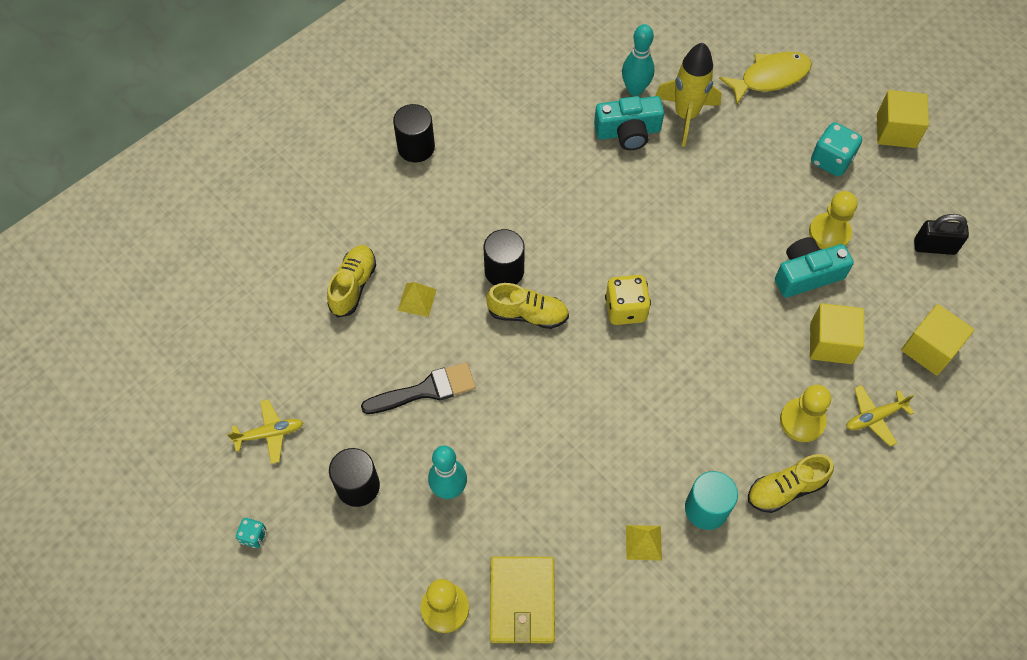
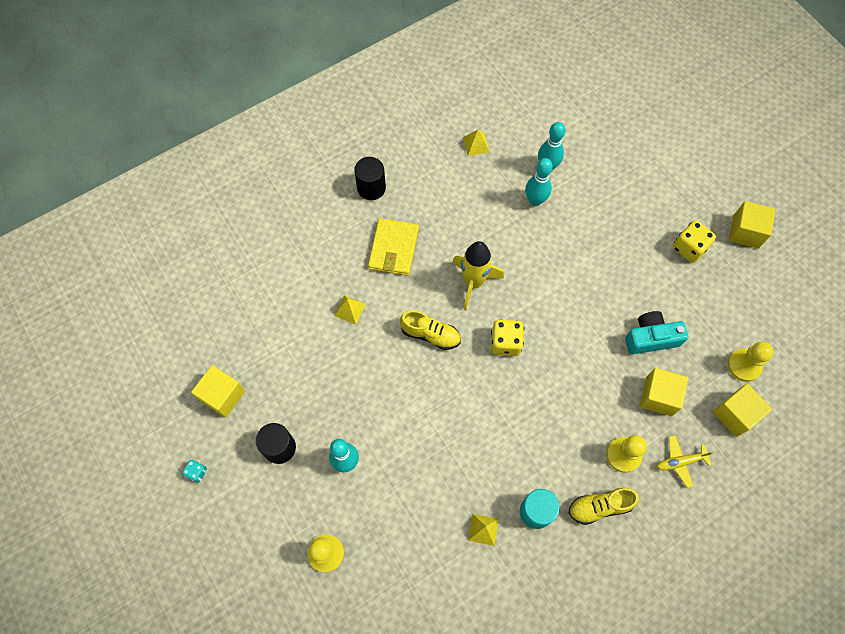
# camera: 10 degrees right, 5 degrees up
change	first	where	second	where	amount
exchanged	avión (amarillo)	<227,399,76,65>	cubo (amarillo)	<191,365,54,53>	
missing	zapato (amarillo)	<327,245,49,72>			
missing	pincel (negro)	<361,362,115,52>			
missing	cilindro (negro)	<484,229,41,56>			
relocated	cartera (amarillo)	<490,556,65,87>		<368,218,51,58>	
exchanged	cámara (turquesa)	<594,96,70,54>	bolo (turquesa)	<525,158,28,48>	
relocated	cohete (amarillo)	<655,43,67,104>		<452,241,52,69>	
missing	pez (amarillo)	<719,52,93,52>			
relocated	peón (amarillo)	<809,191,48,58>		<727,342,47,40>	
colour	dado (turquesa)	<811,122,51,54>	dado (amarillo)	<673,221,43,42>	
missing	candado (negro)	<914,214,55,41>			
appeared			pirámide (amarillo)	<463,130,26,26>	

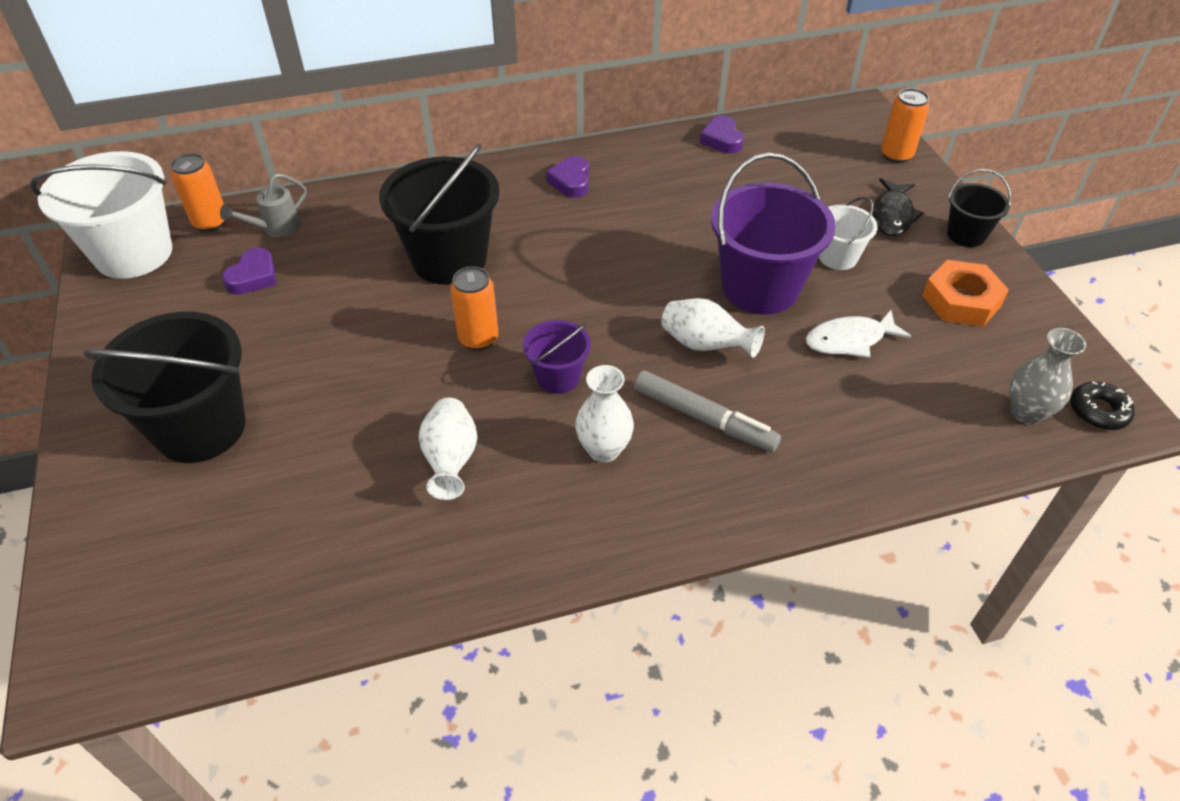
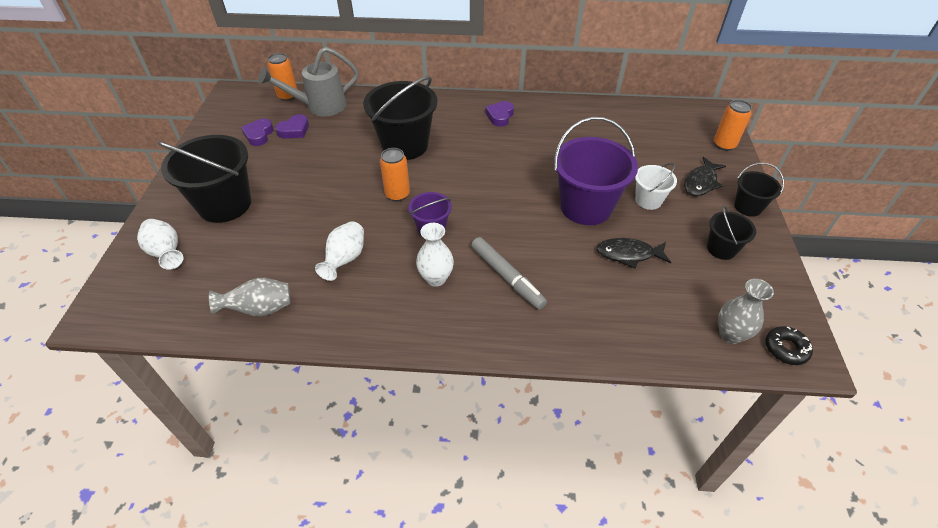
# camera: 20 degrees right, 0 degrees up
change	first	where	second	where	amount
missing	balde (blanco)	<30,151,142,128>			
size	regadera (gris)	<220,173,87,64>		<258,47,101,69>	x1.76
relocated	florero (blanco)	<661,298,104,60>		<137,219,46,51>	
relocated	corazón (morado)	<700,116,44,38>		<241,119,33,27>	
colour	pez (blanco)	<806,310,105,48>	pez (negro)	<596,238,75,30>	
exchanged	tuerca (naranja)	<922,260,87,67>	balde (negro)	<707,205,49,55>	
appeared			florero (gris)	<209,278,81,38>	

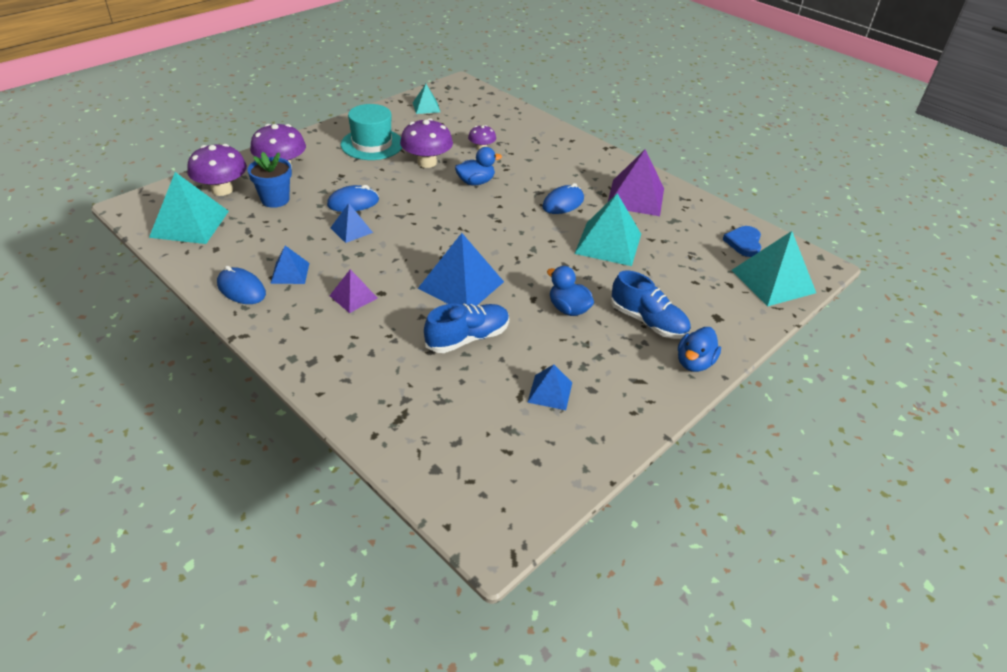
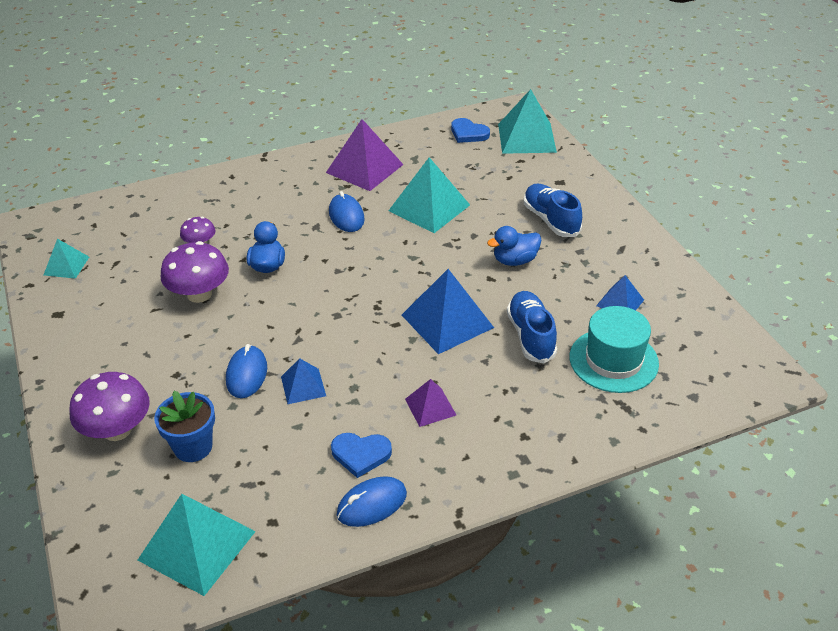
# camera: 65 degrees left, 0 degrees up
change	first	where	second	where	amount
missing	seta (morado)	<187,144,60,52>			
exchanged	pirámide (azul)	<270,246,39,38>	corazón (azul)	<331,433,61,45>	
relocated	sombrero (turquesa)	<341,104,61,56>		<570,306,89,87>	
spun	zapato (azul)	<611,270,80,69>		<524,183,58,54>	90 degrees counterclockwise
missing	pato (azul)	<678,327,43,45>			

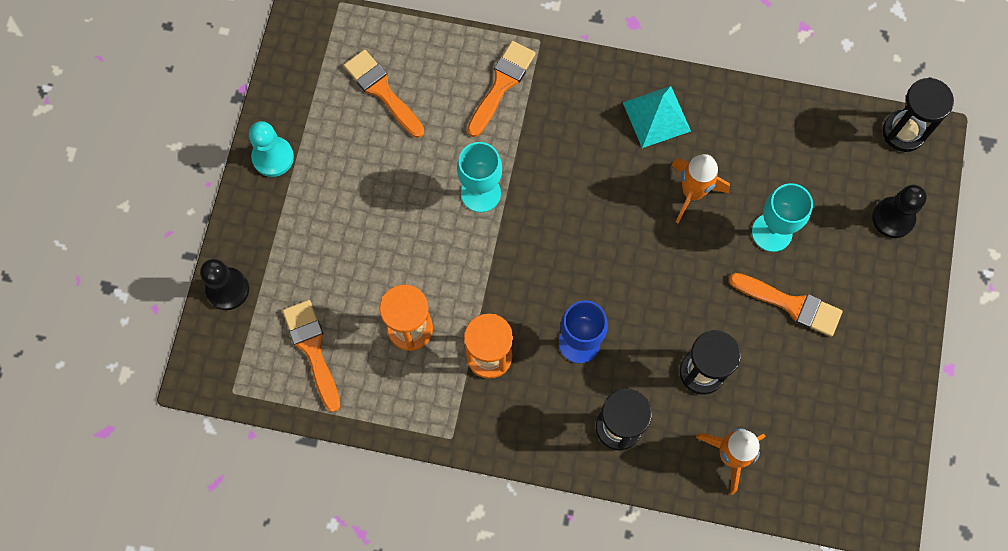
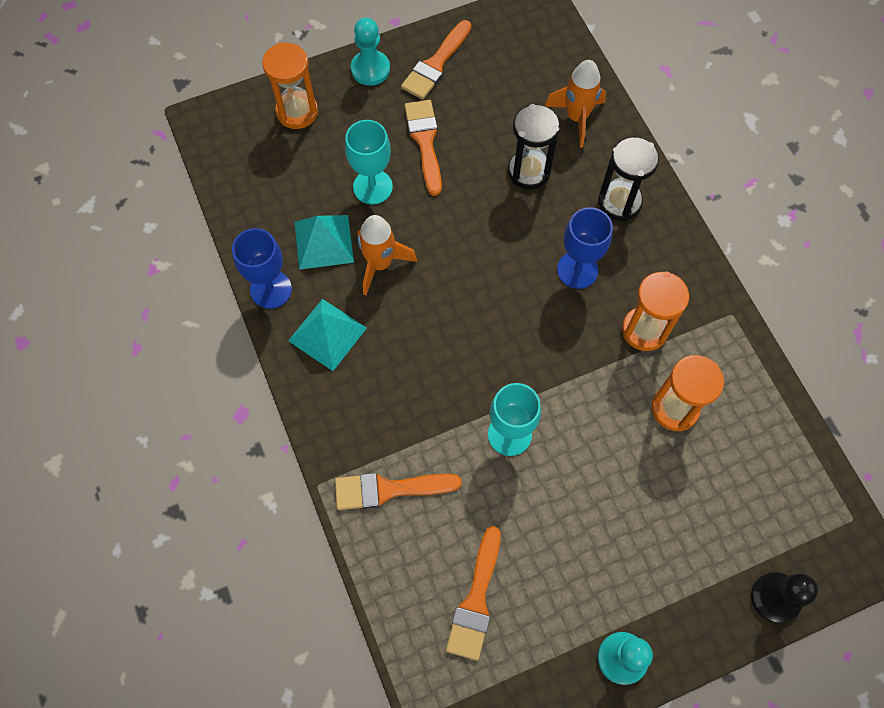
# camera: 125 degrees left, 5 degrees down
change	first	where	second	where	amount
relocated	pincel (naranja)	<282,300,58,112>		<401,20,71,80>	
exchanged	peón (negro)	<872,185,55,53>	reloj de arena (naranja)	<262,43,56,86>	
missing	reloj de arena (negro)	<883,77,71,75>			
appeared			copa (azul)	<232,228,60,81>	
appeared			pirámide (turquesa)	<295,215,59,55>	
appeared			peón (turquesa)	<351,18,39,68>	

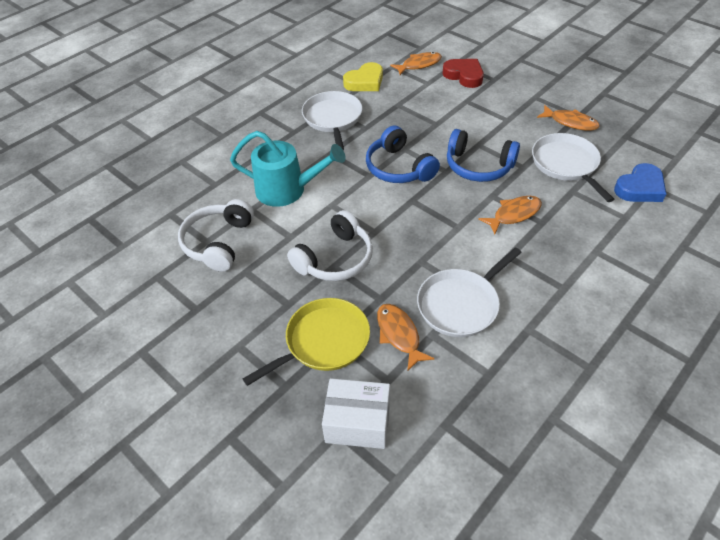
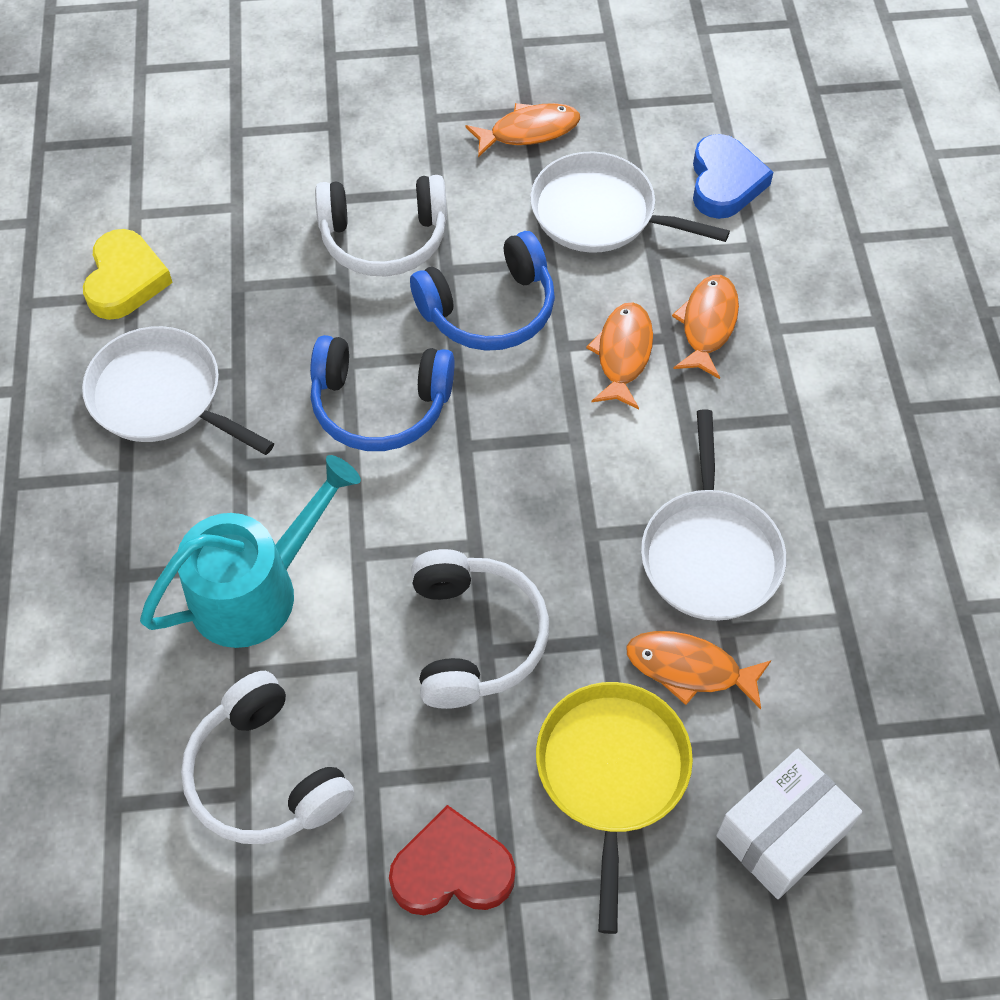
# camera: 50 degrees left, 10 degrees up
change	first	where	second	where	amount
relocated	pez (naranja)	<390,52,52,23>		<672,275,67,104>	
relocated	corazón (rojo)	<442,59,42,29>		<389,805,126,110>	
appeared			auriculares (blanco)	<315,175,132,101>	

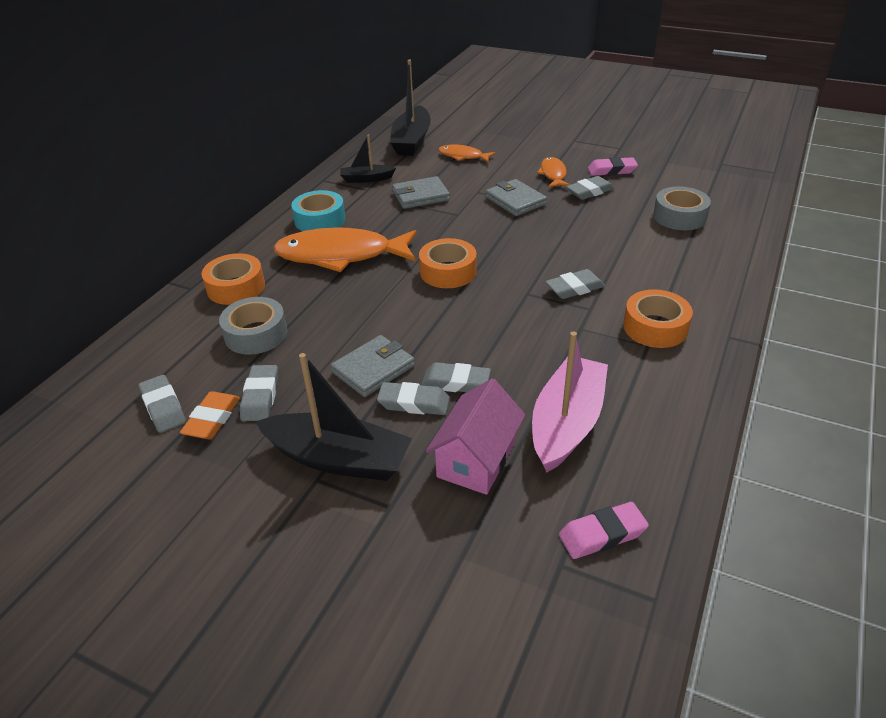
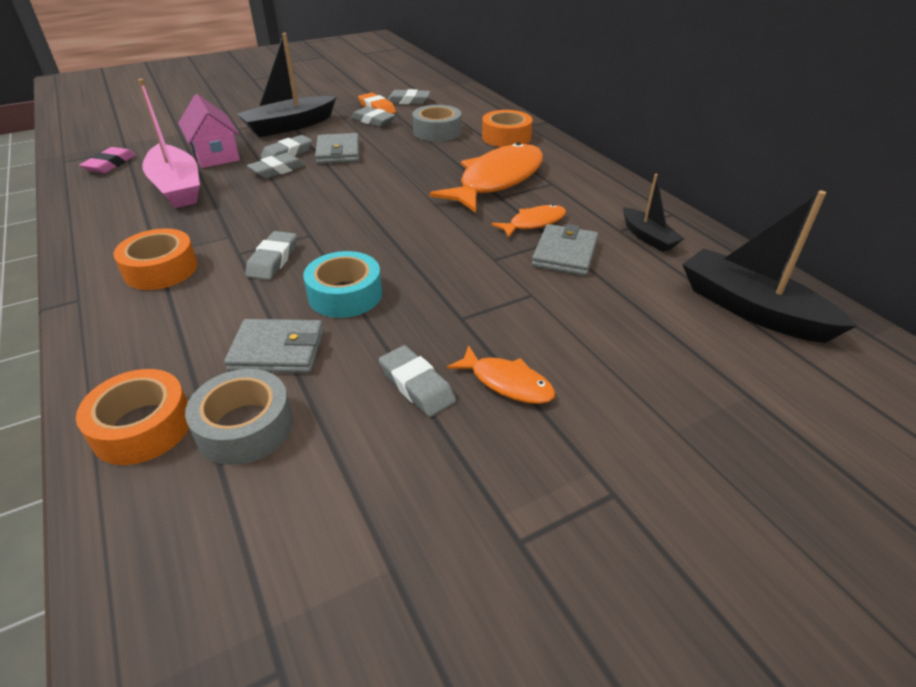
# camera: 125 degrees right, 0 degrees up
change	first	where	second	where	amount
relocated	cinta adhesiva (turquesa)	<291,190,54,41>		<303,251,79,67>	
spun	barco (negro)	<340,134,56,49>		<623,174,61,78>	120 degrees clockwise
relocated	cinta adhesiva (naranja)	<419,238,58,50>		<76,369,113,96>	
relocated	pez (naranja)	<439,145,57,18>		<492,204,74,34>	
relocated	cartera (gris)	<486,179,61,37>		<224,319,100,54>	
spun	goma de borrar (gris)	<566,176,48,24>		<379,345,77,72>	45 degrees counterclockwise
missing	goma de borrar (rosa)	<588,157,50,19>			

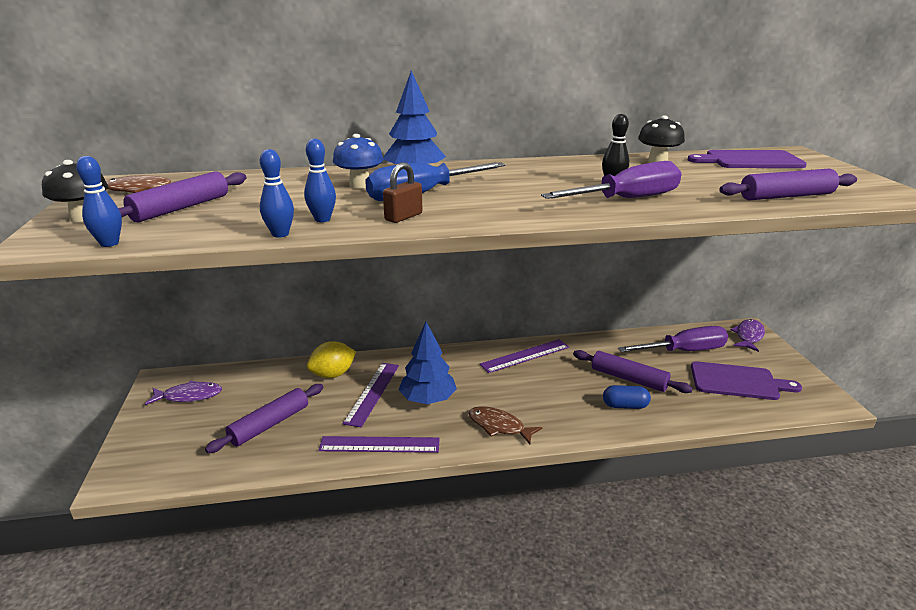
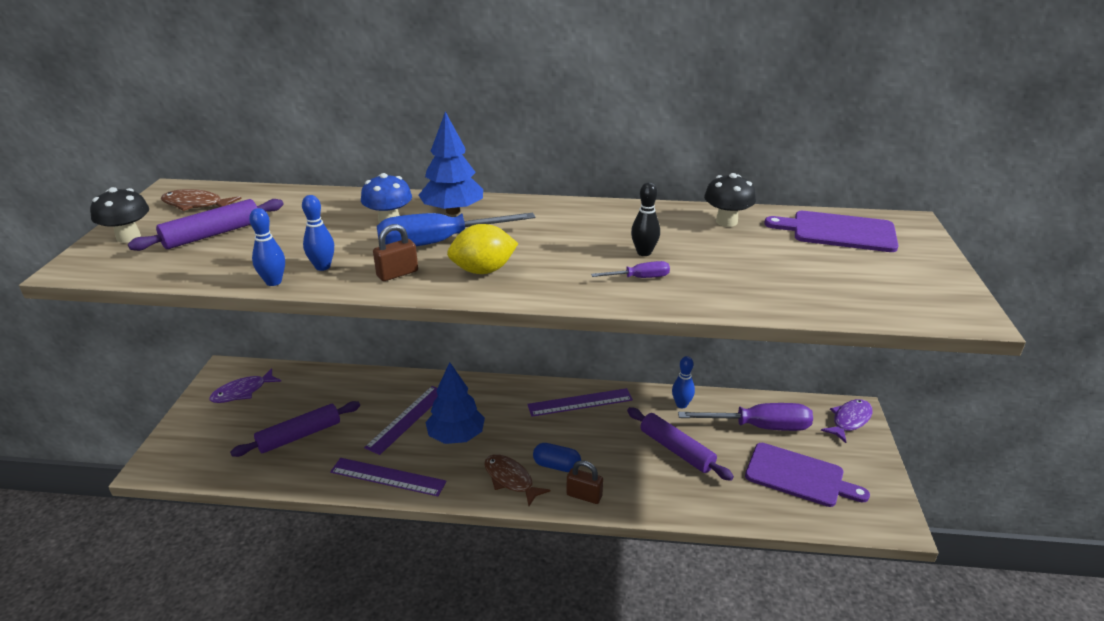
# camera: 15 degrees right, 5 degrees up
change	first	where	second	where	amount
relocated	bolo (azul)	<76,156,46,91>		<672,356,23,52>	
spun	pez (morado)	<145,380,77,25>		<209,368,73,35>	135 degrees clockwise
relocated	limón (amarillo)	<307,341,49,37>		<447,224,71,50>	
size	destornillador (morado)	<541,161,141,38>		<591,261,79,17>	x0.46
relocated	cápsula (azul)	<603,385,48,24>		<533,443,48,29>	
missing	rodillo (morado)	<719,169,138,31>			
appeared			candado (marrón)	<566,460,37,44>	

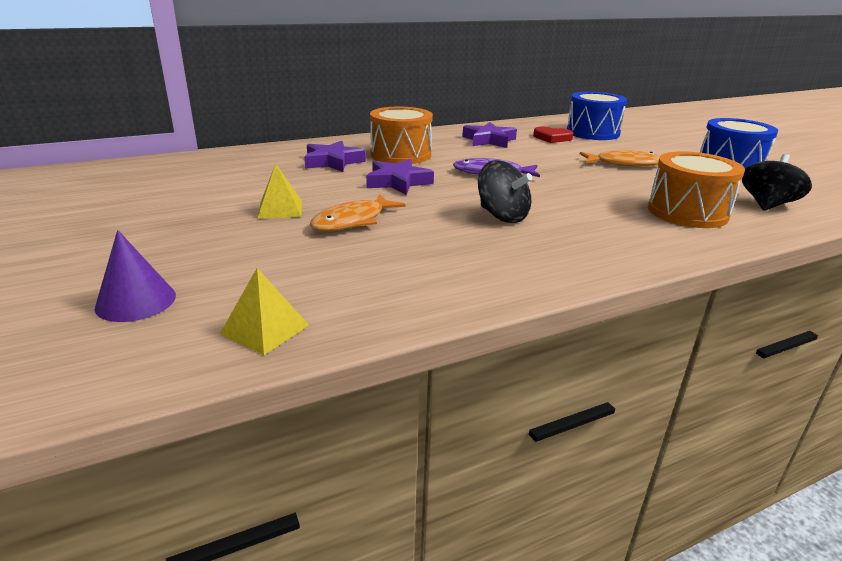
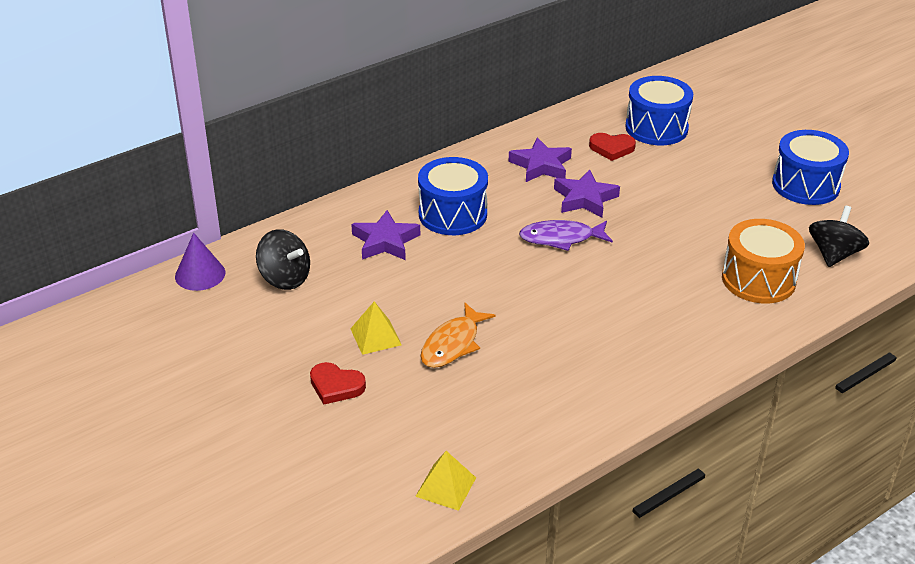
# camera: 10 degrees left, 10 degrees up
change	first	where	second	where	amount
relocated	cono (morado)	<95,230,81,92>		<175,233,50,58>	
relocated	estrella (morado)	<366,159,68,36>		<554,170,66,47>	
colour	tambor (naranja)	<370,107,63,57>	tambor (azul)	<418,157,70,78>	
relocated	peonza (negro)	<478,160,54,63>		<256,229,54,61>	
missing	pez (naranja)	<580,150,80,16>			
appeared			corazón (rojo)	<310,362,56,43>	

